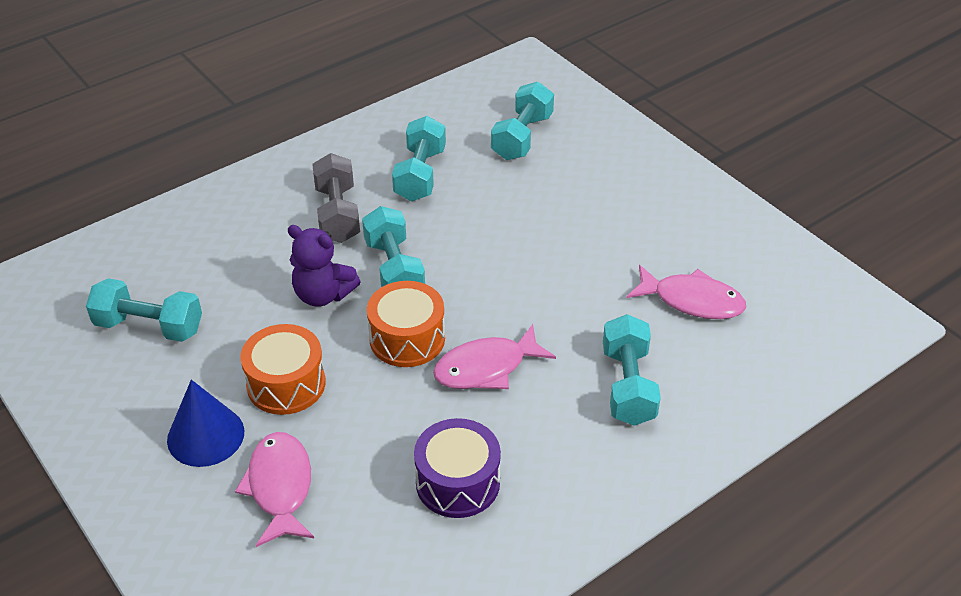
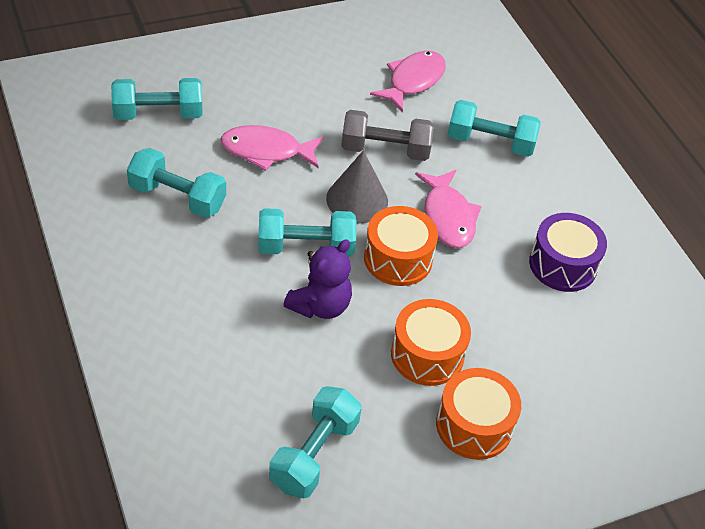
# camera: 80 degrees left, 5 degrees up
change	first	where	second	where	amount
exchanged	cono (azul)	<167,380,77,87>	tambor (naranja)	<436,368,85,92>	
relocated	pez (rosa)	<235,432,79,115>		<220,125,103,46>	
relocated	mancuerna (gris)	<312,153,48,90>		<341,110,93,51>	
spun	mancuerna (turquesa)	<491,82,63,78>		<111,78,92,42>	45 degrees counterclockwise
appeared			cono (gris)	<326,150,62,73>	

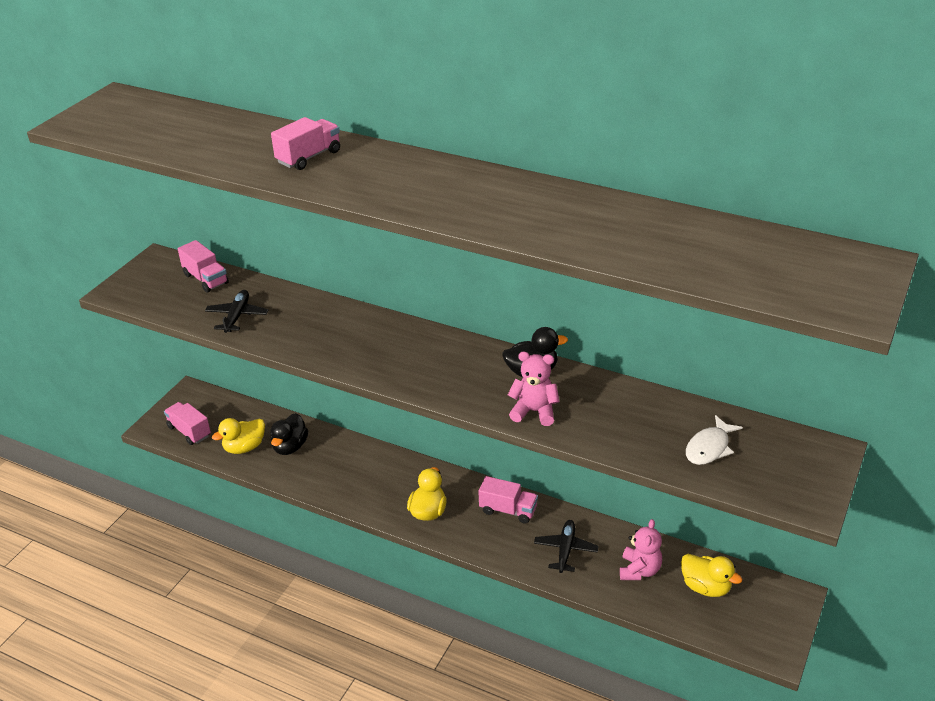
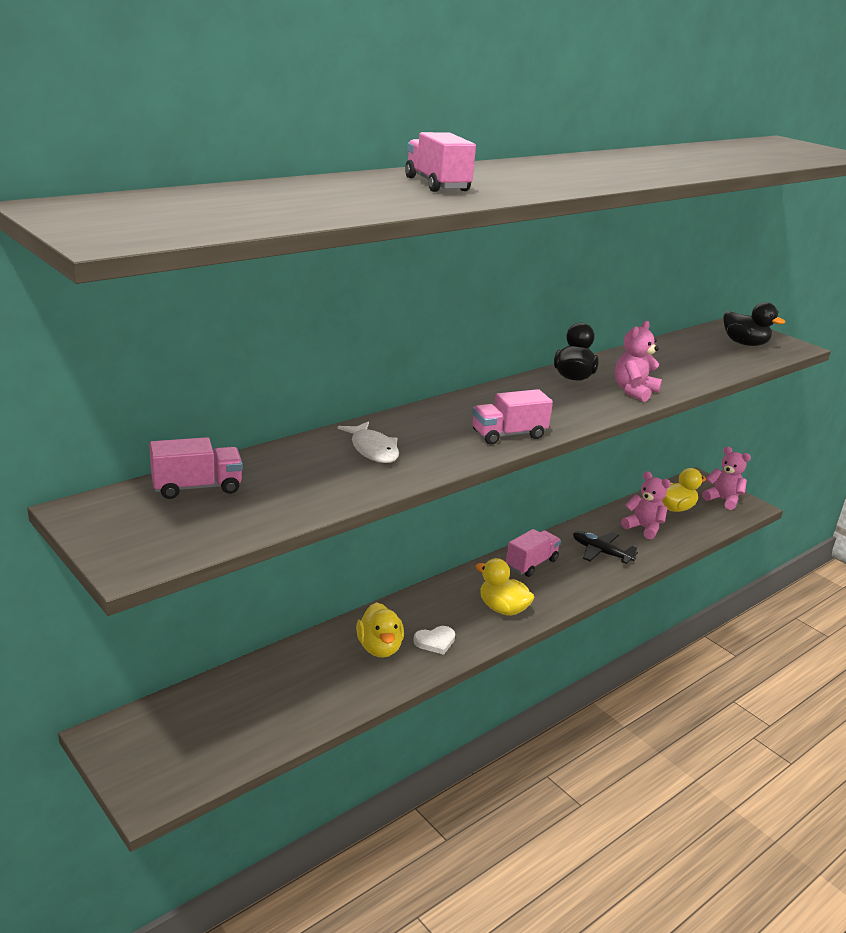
# camera: 70 degrees left, 10 degrees down
change	first	where	second	where	amount
relocated	camión (rosa)	<164,402,47,43>		<472,389,81,56>	
missing	avión (negro)	<205,290,64,43>			
relocated	pato (amarillo)	<212,418,53,36>		<356,602,48,56>	
relocated	pato (negro)	<270,413,38,42>		<724,302,61,44>	
relocated	pez (blanco)	<686,415,57,50>		<338,421,61,42>	
appeared			corazón (blanco)	<413,626,42,29>	
appeared			osito (rosa)	<702,446,49,64>	

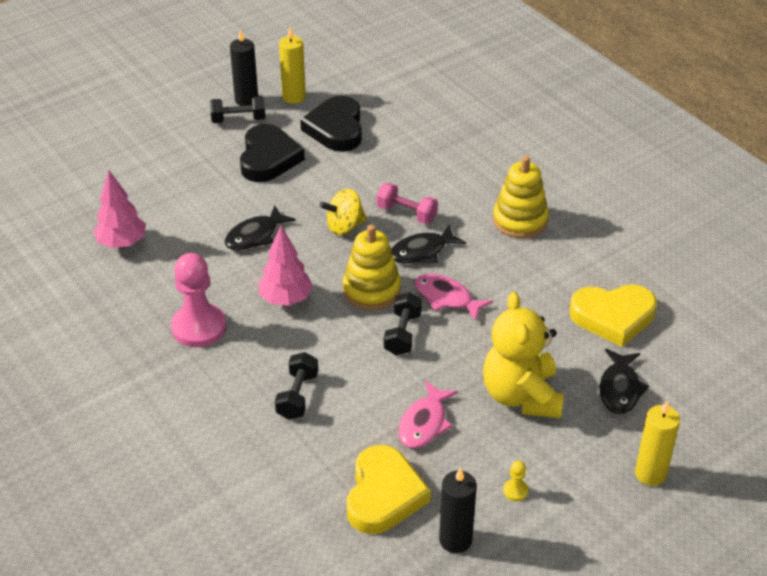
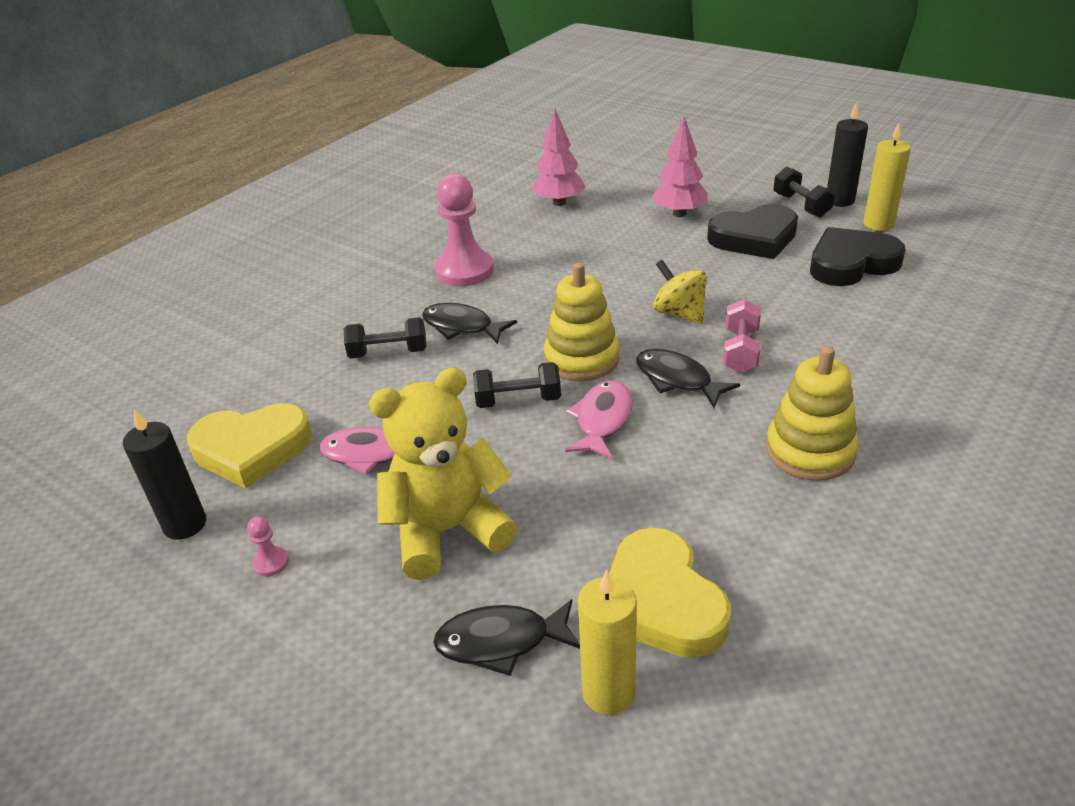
# camera: 75 degrees right, 5 degrees down
change	first	where	second	where	amount
relocated	pez (negro)	<225,205,71,46>		<422,303,95,41>	
relocated	árbol (rosa)	<259,226,54,80>		<652,116,56,101>	
colour	peón (amarillo)	<503,461,26,40>	peón (rosa)	<247,517,42,60>	
relocated	vela (amarillo)	<635,401,45,85>		<578,570,59,145>	

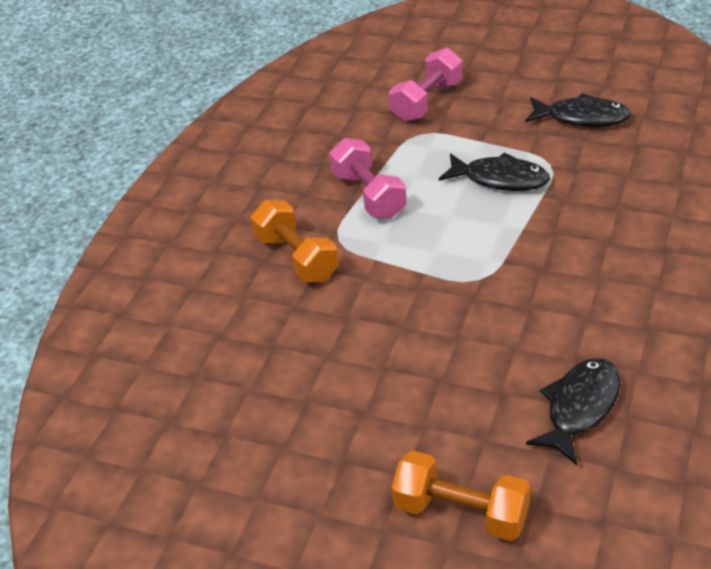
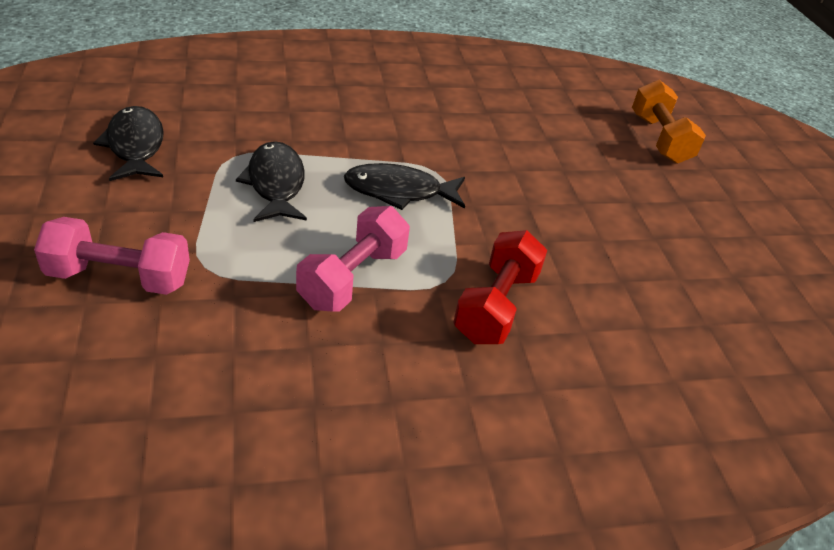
# camera: 130 degrees left, 0 degrees up
change	first	where	second	where	amount
colour	mancuerna (naranja)	<251,200,88,82>	mancuerna (rojo)	<453,230,94,114>	
relocated	pez (negro)	<526,358,95,107>		<344,163,121,47>	

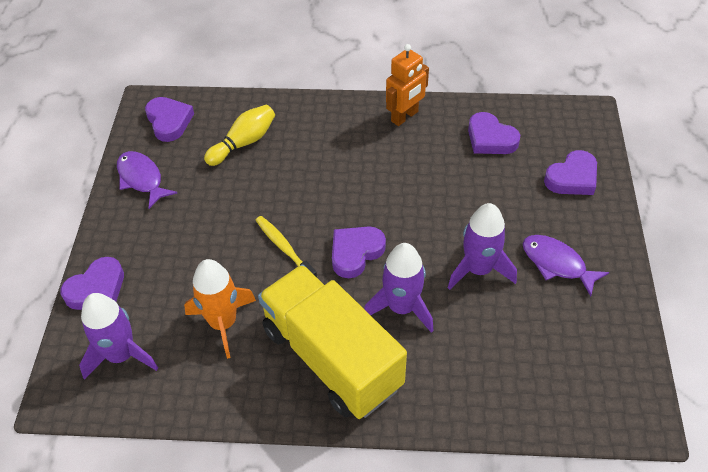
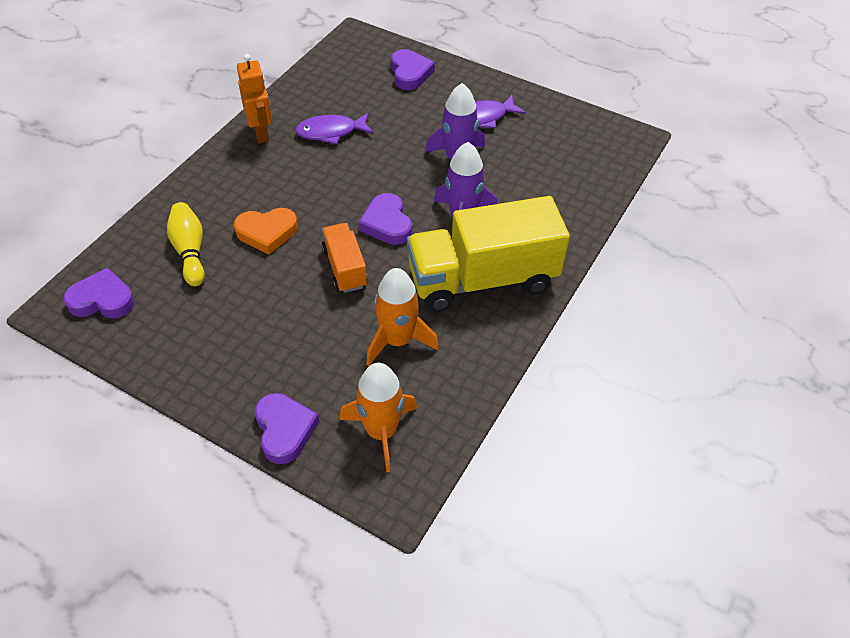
# camera: 65 degrees left, 0 degrees up
change	first	where	second	where	amount
colour	cohete (morado)	<79,293,79,87>	cohete (naranja)	<339,363,78,109>	
relocated	pez (morado)	<117,151,60,58>		<295,113,78,31>	
exchanged	cepillo de dientes (amarillo)	<256,216,61,61>	camión (naranja)	<322,223,46,70>	
missing	corazón (morado)	<468,112,52,42>			
appeared			corazón (naranja)	<234,208,64,47>	

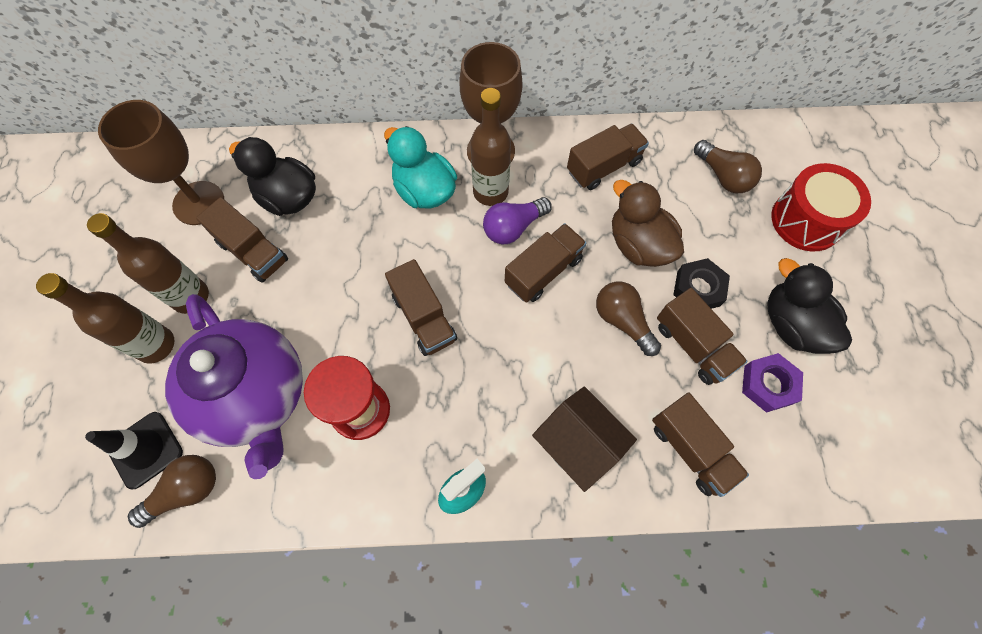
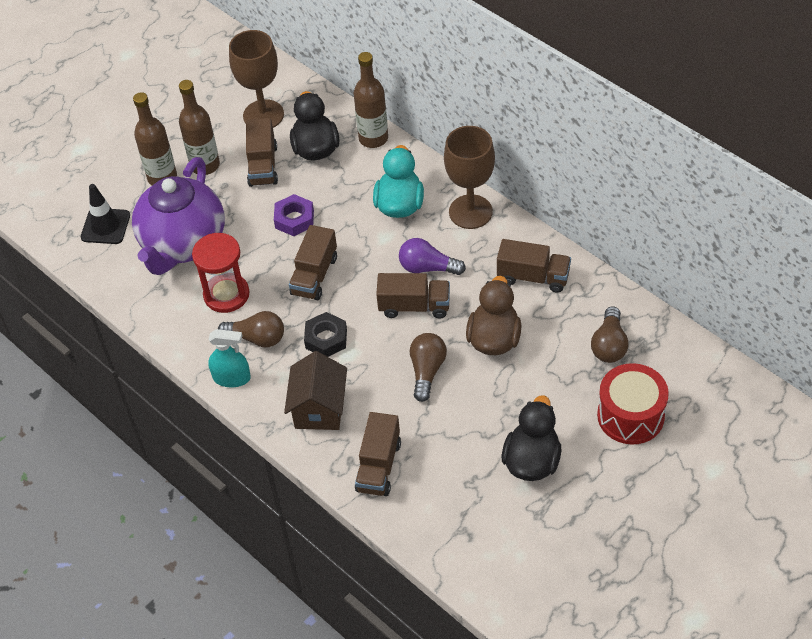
# camera: 50 degrees right, 15 degrees down
change	first	where	second	where	amount
relocated	bombilla (marrón)	<128,455,88,73>		<218,311,66,37>	
relocated	botella (marrón)	<471,88,40,118>		<354,52,34,96>	
missing	camión (marrón)	<657,288,91,97>			
relocated	tuerca (negro)	<673,258,57,51>		<304,312,43,45>	
relocated	tuerca (morado)	<742,353,61,60>		<274,194,40,42>	

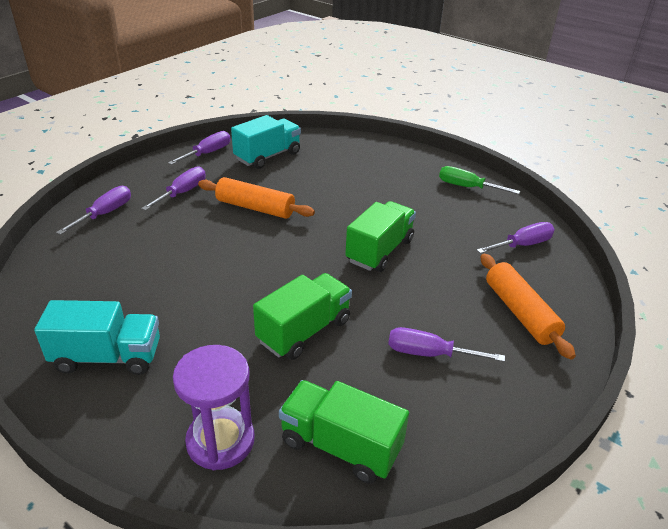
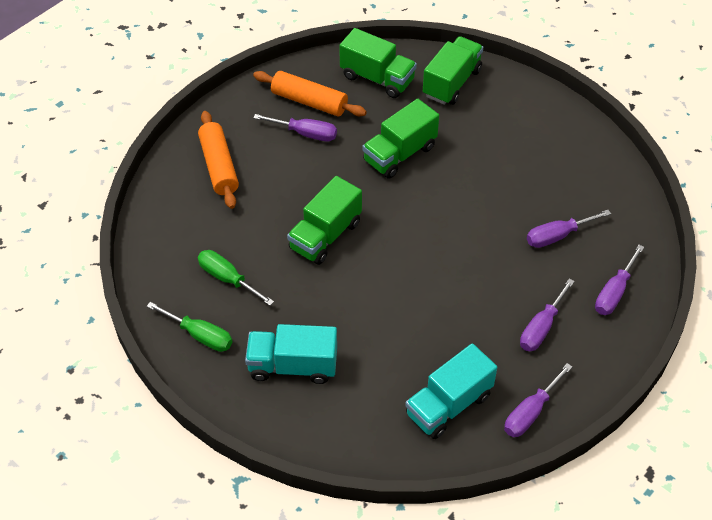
# camera: 175 degrees left, 15 degrees up
change	first	where	second	where	amount
relocated	camión (turquesa)	<34,300,126,75>		<245,324,92,60>	
exchanged	reloj de arena (morado)	<173,345,82,125>	camión (verde)	<423,36,60,69>	
relocated	rodillo (naranja)	<198,177,117,42>		<253,71,114,46>	
relocated	destornillador (morado)	<477,222,78,32>		<527,210,84,38>	
appeared			destornillador (verde)	<198,250,76,56>	

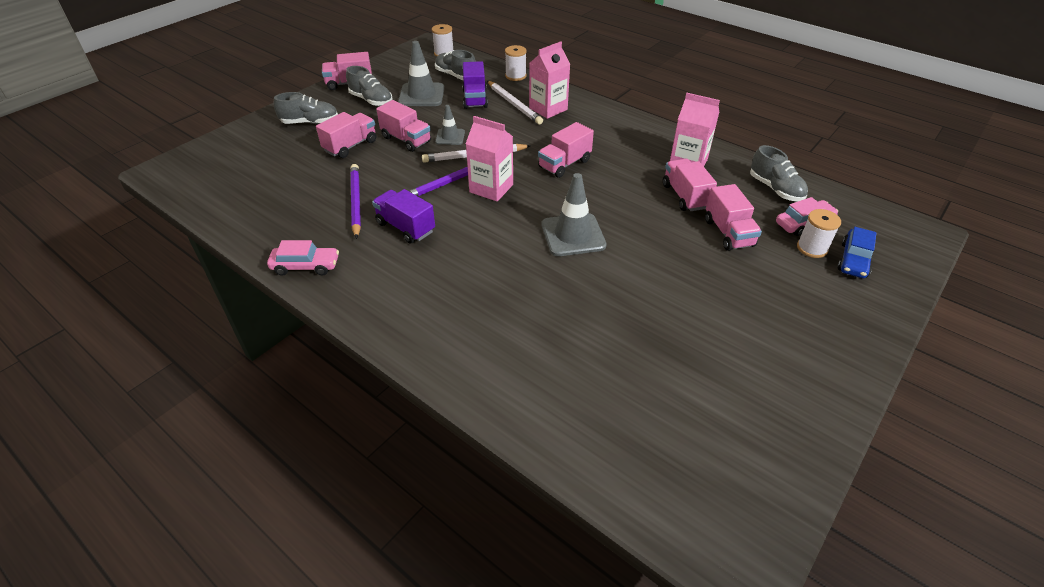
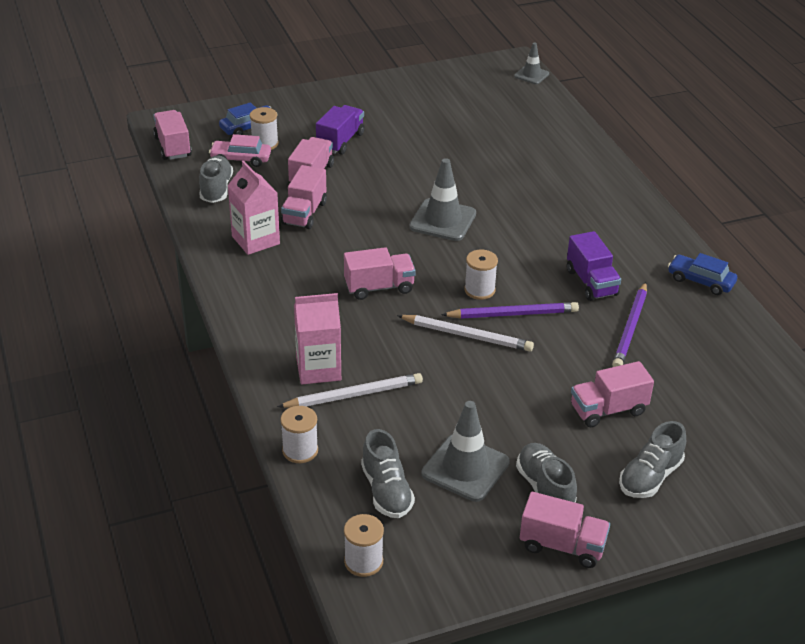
# camera: 150 degrees left, 5 degrees down
change	first	where	second	where	amount
colour	coche (rosa)	<267,240,72,35>	coche (azul)	<668,253,69,42>	
spun	zapato (gris)	<274,92,64,32>		<619,421,67,77>	75 degrees counterclockwise
relocated	camión (rosa)	<376,100,55,52>		<153,110,39,50>	
relocated	cono de tráfico (gris)	<435,105,30,40>		<514,43,35,41>	
relocated	camión (morado)	<462,61,26,48>		<316,105,49,49>	
exchanged	cartón de leche (rosa)	<466,116,47,85>	carrete (blanco)	<464,250,34,50>	
spun	lápiz (blanco)	<487,81,56,43>		<277,373,146,35>	75 degrees clockwise

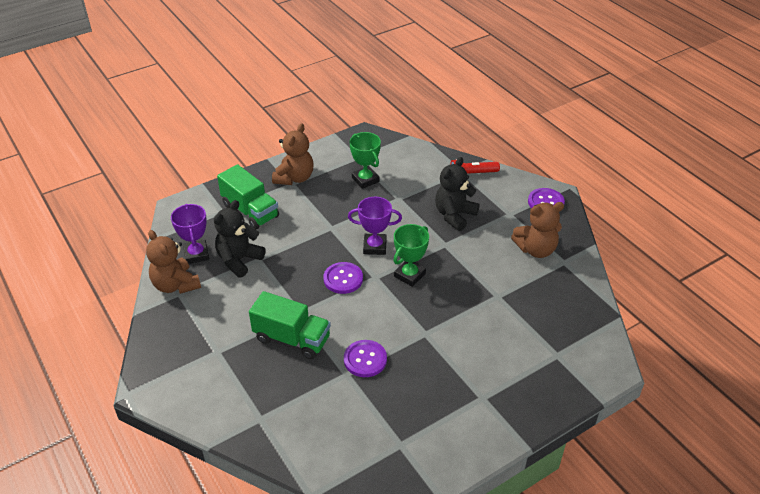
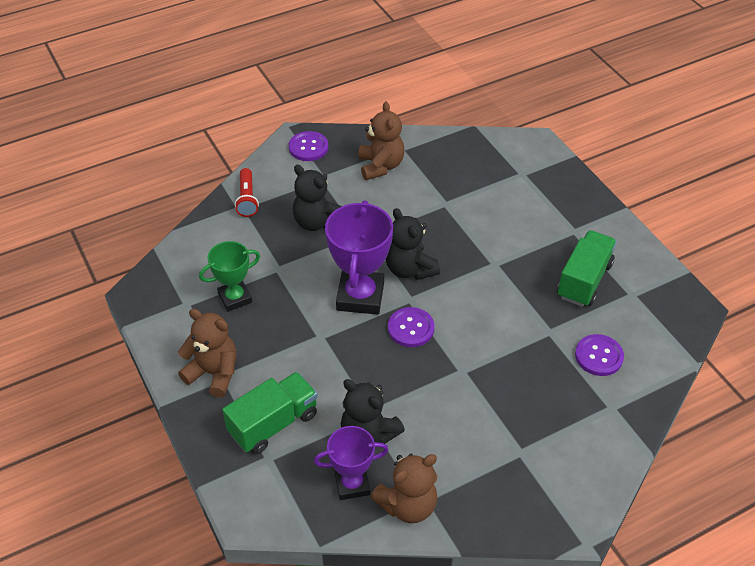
# camera: 85 degrees left, 5 degrees up
change	first	where	second	where	amount
relocated	camión (verde)	<249,291,82,68>		<557,230,60,77>	
relocated	botón (morado)	<344,340,43,37>		<575,334,49,42>	
size	trofeo (morado)	<348,197,54,58>		<325,200,68,115>	x1.61
exchanged	trofeo (verde)	<393,224,36,63>	osito (negro)	<386,208,54,72>	

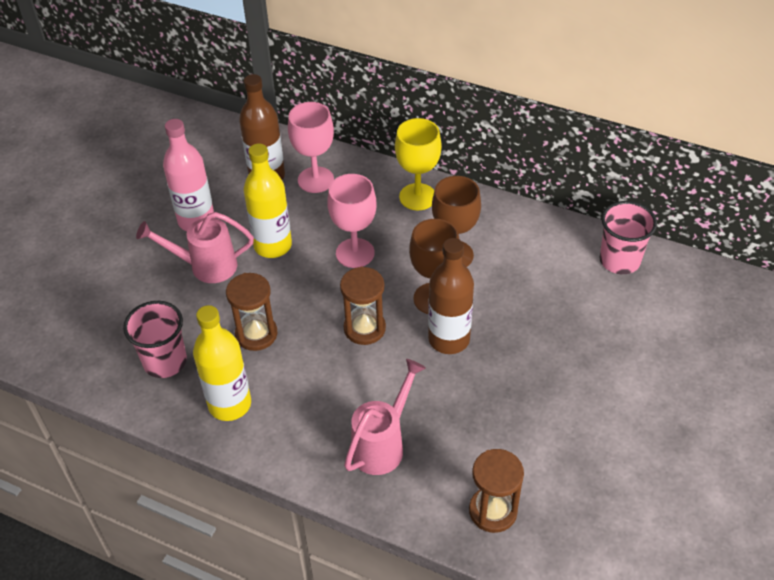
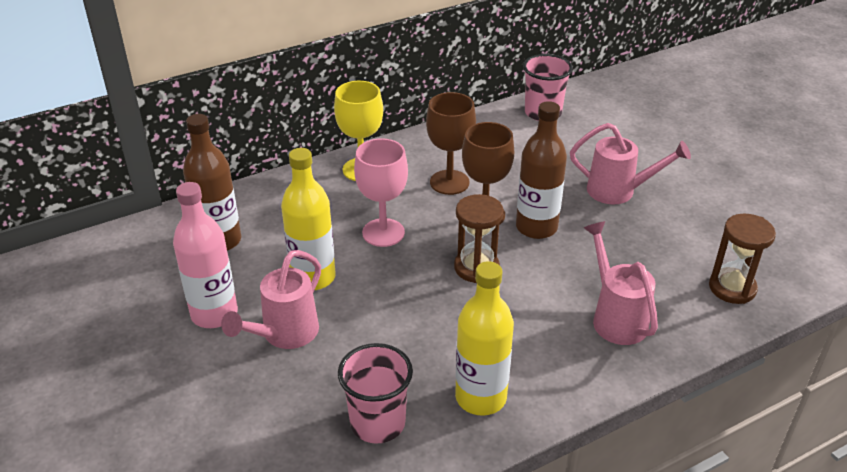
# camera: 55 degrees left, 10 degrees down
change	first	where	second	where	amount
missing	reloj de arena (marrón)	<226,273,51,78>			
missing	copa (rosa)	<288,102,46,91>			
appeared			regadera (rosa)	<570,123,121,81>	

